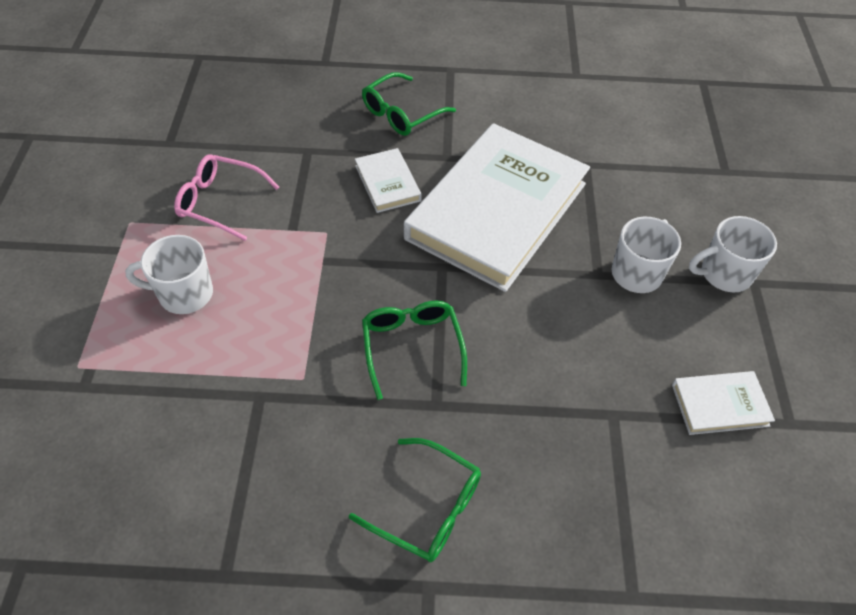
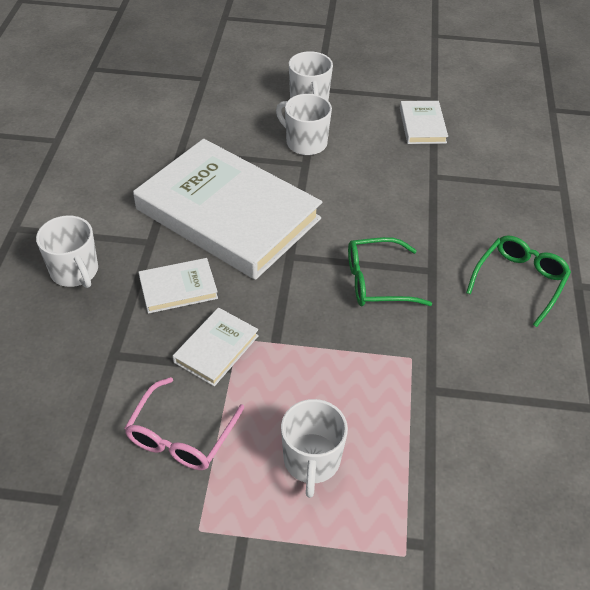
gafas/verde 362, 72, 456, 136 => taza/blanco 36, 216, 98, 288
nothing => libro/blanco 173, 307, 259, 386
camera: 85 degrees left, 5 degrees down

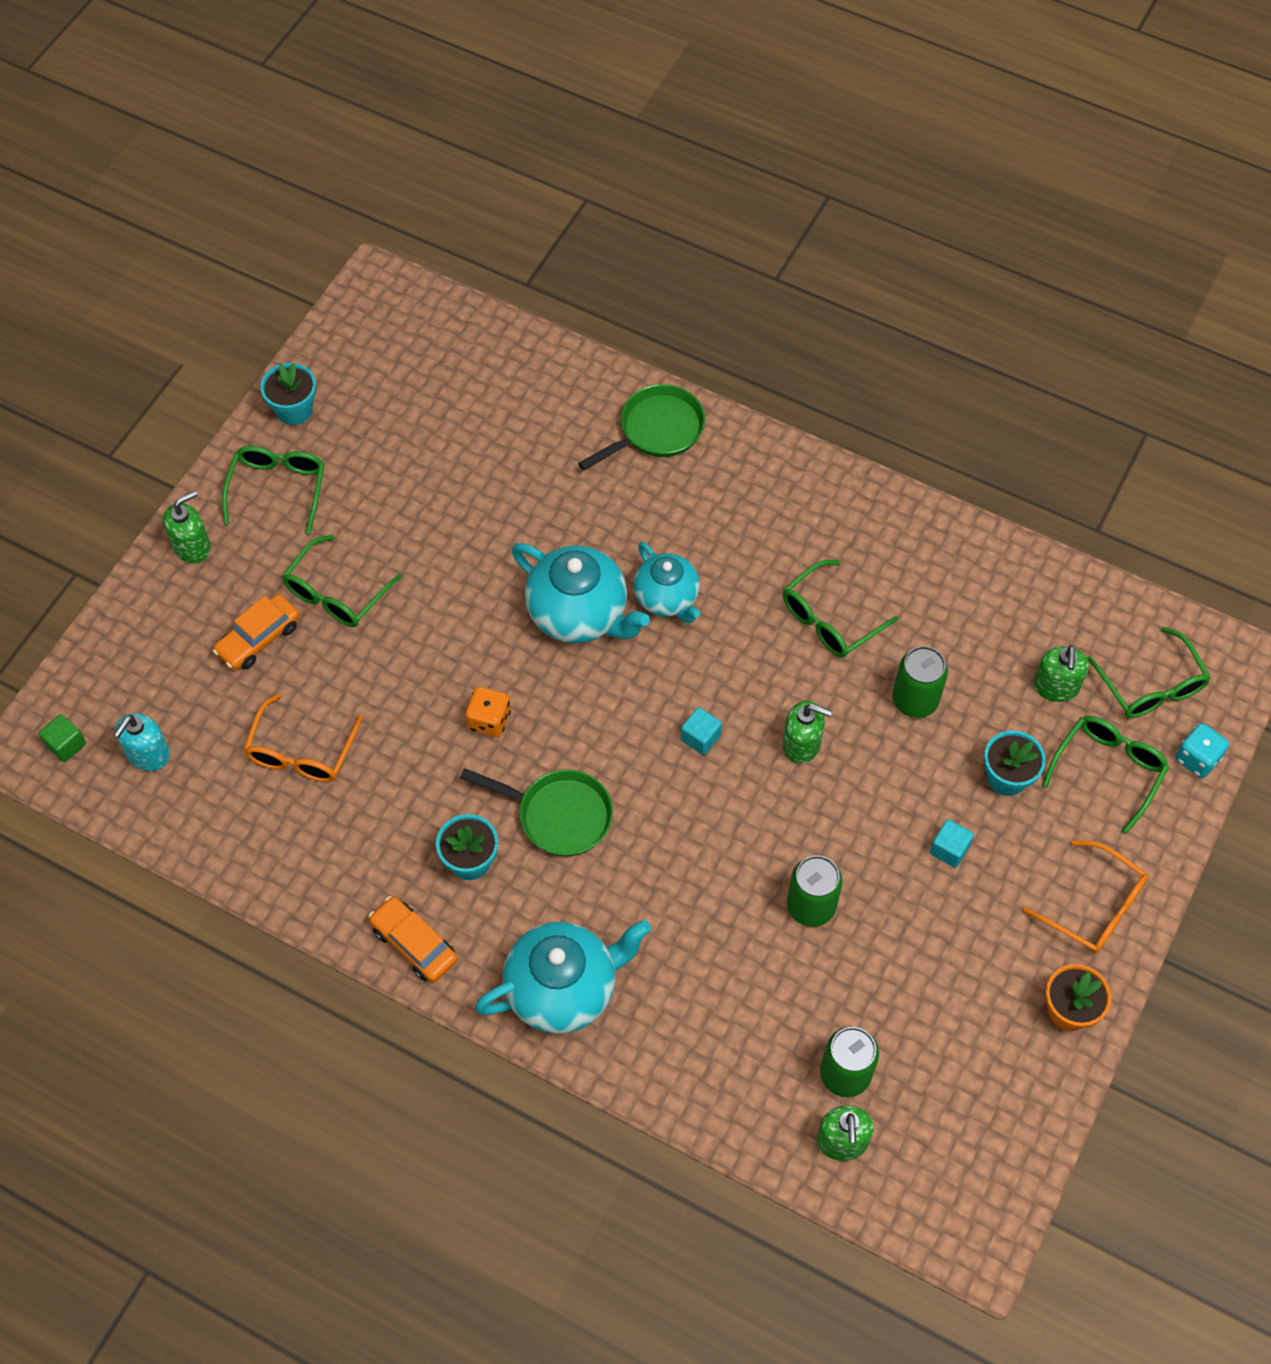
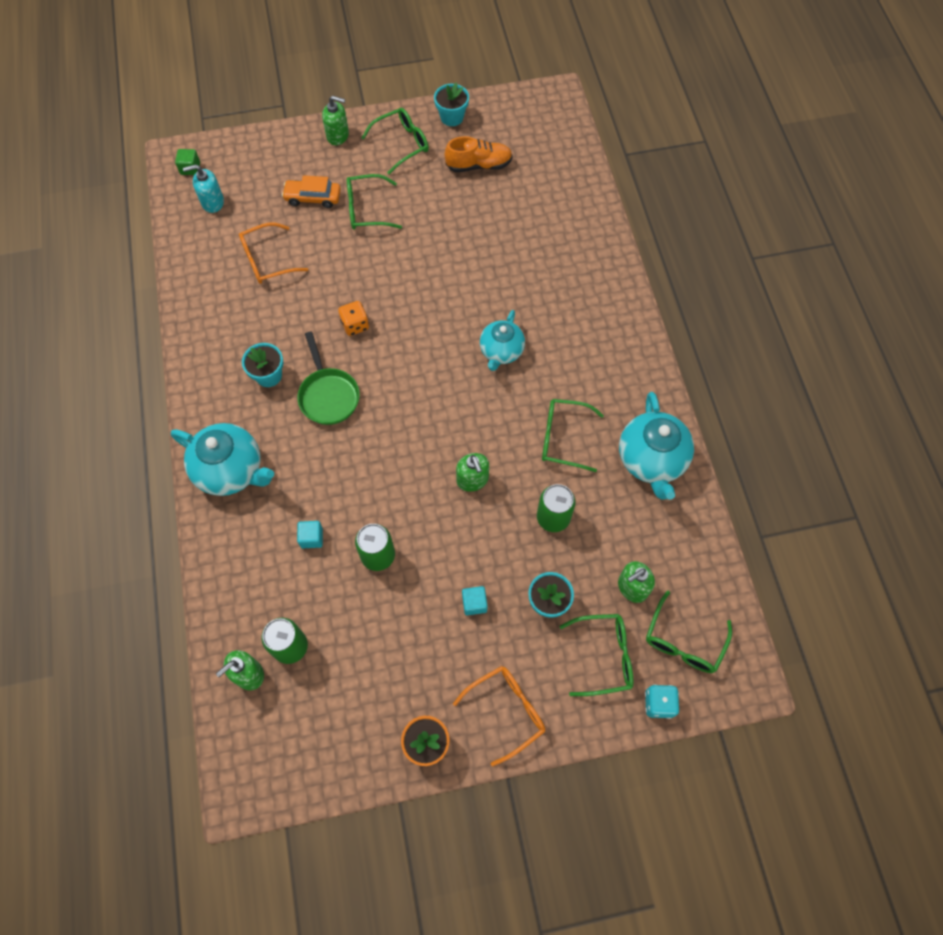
coche/naranja 369, 896, 458, 982 => nothing
tetera/turquesa 512, 543, 650, 643 => tetera/turquesa 619, 392, 694, 500, move
sartén/verde 578, 384, 705, 470 => nothing
cubo/turquesa 681, 707, 722, 755 => cubo/turquesa 297, 521, 323, 548, move
gafas/naranja 1023, 840, 1148, 954 => gafas/naranja 453, 666, 545, 766, 120 degrees counterclockwise
nothing => zapato/naranja 445, 136, 513, 172
camera: 50 degrees right, 5 degrees up

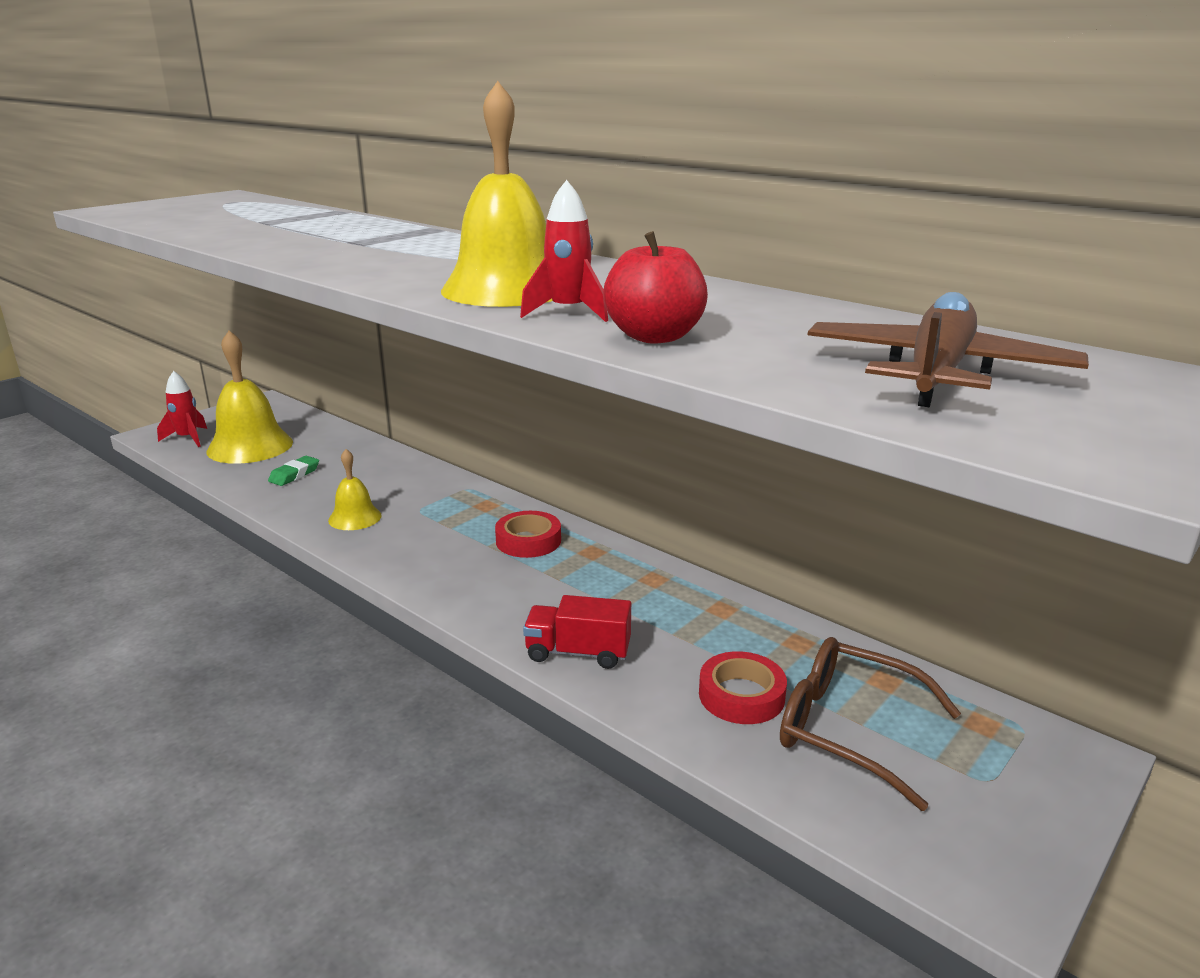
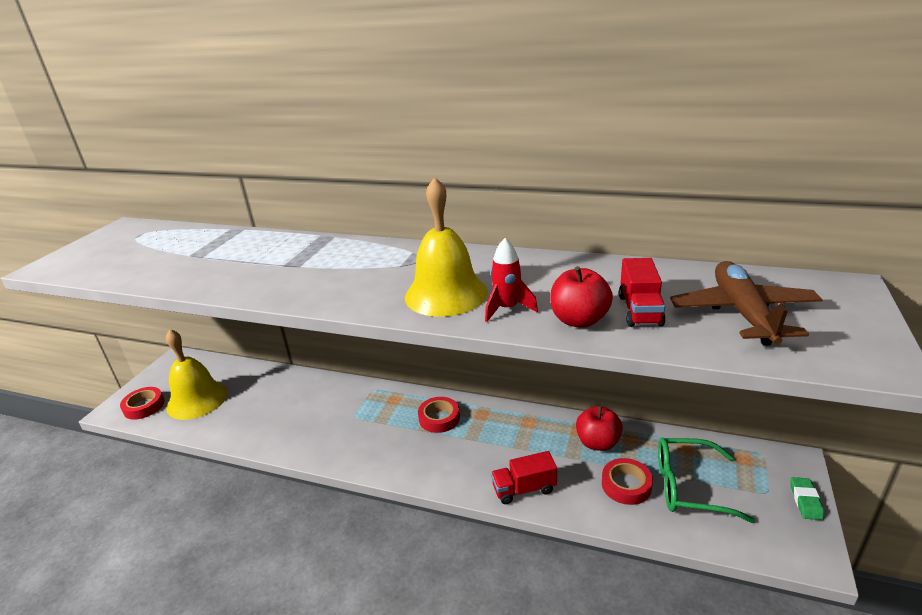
cohete/rojo 157, 371, 207, 447 => cinta adhesiva/rojo 120, 387, 165, 420
goma de borrar/verde 268, 456, 319, 486 => goma de borrar/verde 790, 477, 824, 520, move
campana/amarillo 328, 449, 382, 530 => nothing
gafas/marrón 780, 637, 961, 811 => gafas/verde 658, 438, 755, 523
nothing => manzana/rojo 576, 406, 623, 451
nothing => camión/rojo 619, 258, 666, 327
camera: 20 degrees left, 5 degrees up

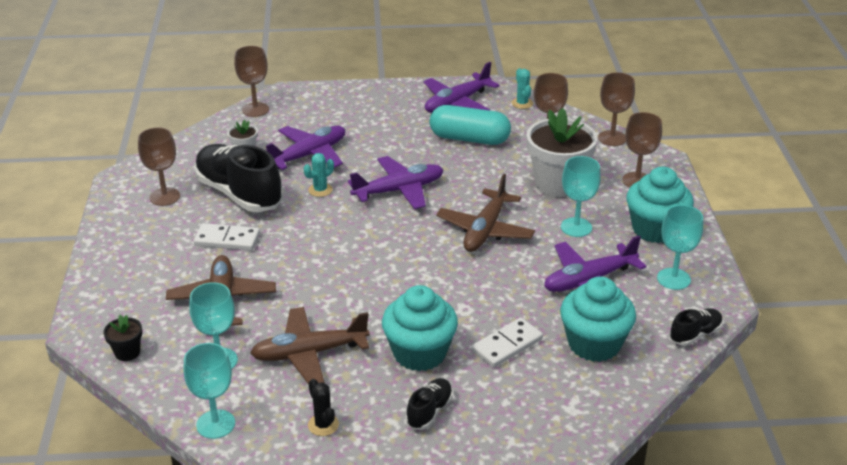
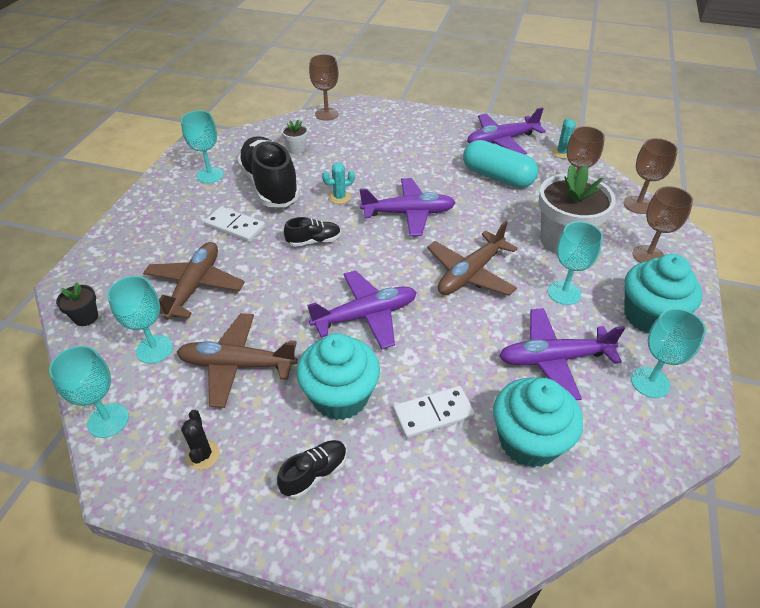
copa/marrón 138, 127, 180, 206 => copa/turquesa 181, 111, 224, 183
avión/morado 266, 126, 345, 170 => avión/morado 307, 270, 417, 349, move
zapato/negro 669, 308, 723, 346 => zapato/negro 284, 217, 341, 247, move
camera: 20 degrees right, 10 degrees up

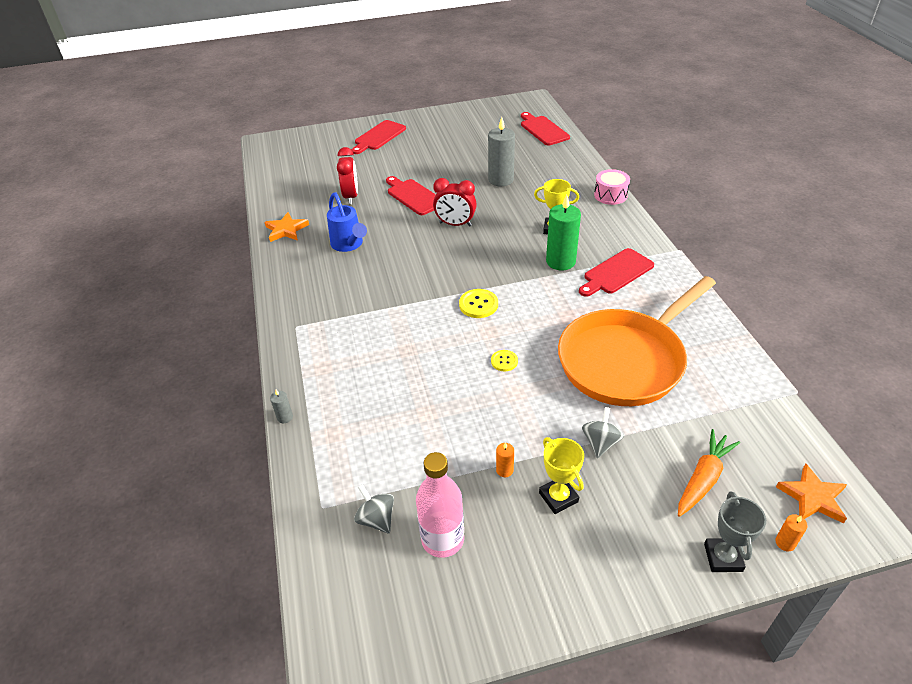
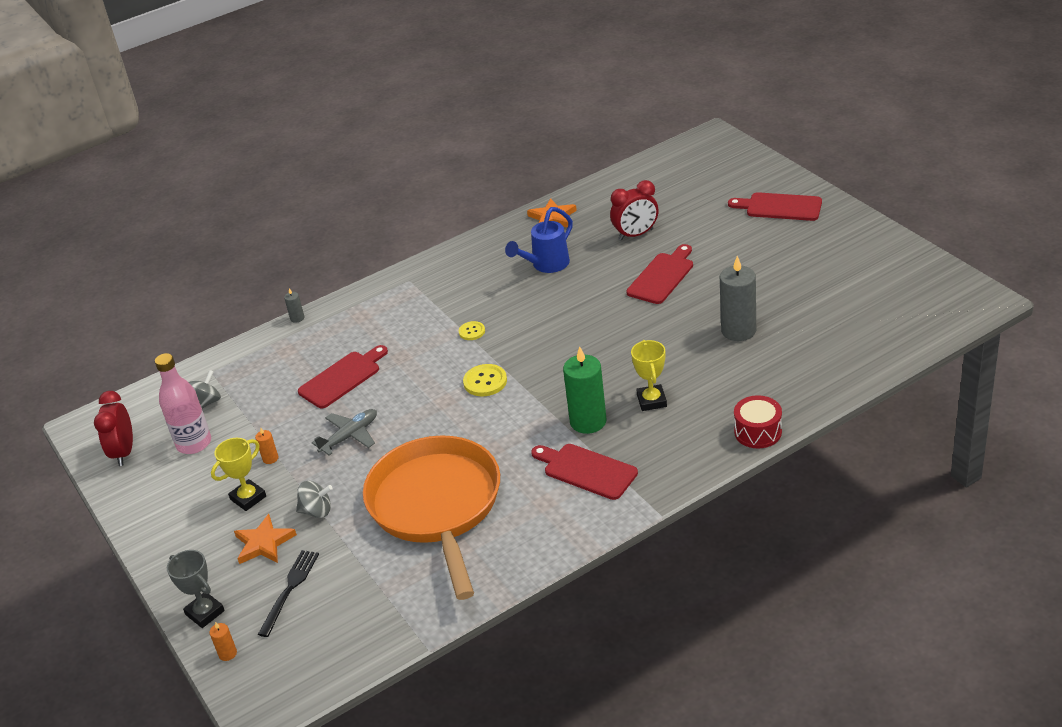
despertador/rojo 433, 178, 477, 226 => despertador/rojo 94, 391, 133, 466, move
botón/amarillo 491, 350, 518, 371 => botón/amarillo 459, 321, 485, 340, move
tabla de cortar/rojo 521, 112, 570, 146 => tabla de cortar/rojo 298, 345, 388, 409, move
sartén/naranja 558, 276, 716, 406 => sartén/naranja 363, 435, 500, 600, 45 degrees clockwise
tambor/rosa 594, 169, 630, 205 => tambor/rojo 734, 395, 782, 448
zanahoria/naranja 678, 429, 740, 517 => tenedor/negro 258, 550, 319, 637
trofeo/gris 704, 491, 766, 572 => trofeo/gris 167, 550, 225, 628, 60 degrees clockwise
estrella/naranja 776, 463, 847, 523 => estrella/naranja 234, 514, 297, 564, move
nothing => avión/gris 312, 409, 377, 455
camera: 75 degrees right, 5 degrees down

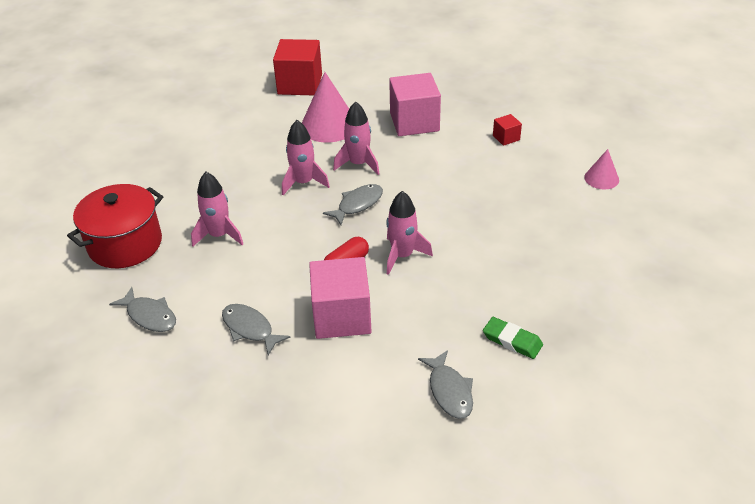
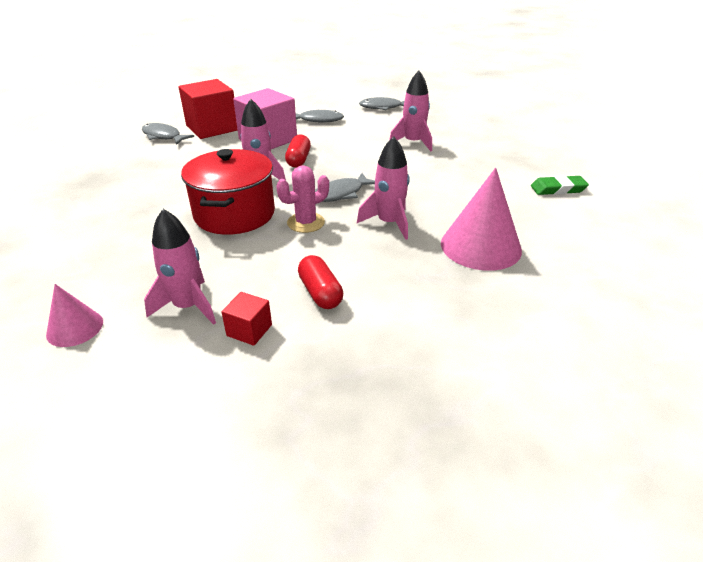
olla/rojo 67, 184, 163, 268 => olla/rojo 181, 149, 275, 235, move
cubo/rojo 273, 39, 322, 95 => cubo/rojo 178, 79, 238, 139, move
cohete/rosa 282, 120, 330, 195 => cohete/rosa 144, 209, 216, 325, move
pez/gris 323, 184, 383, 225 => pez/gris 315, 173, 375, 202, 45 degrees clockwise
cubo/rosa 389, 73, 441, 136 => nothing
goma de borrar/verde 483, 317, 543, 359 => goma de borrar/verde 531, 175, 589, 195, move
nothing => cactus/rosa 276, 165, 329, 233
nothing => cápsula/rojo 298, 255, 343, 309
camera: 140 degrees right, 5 degrees down

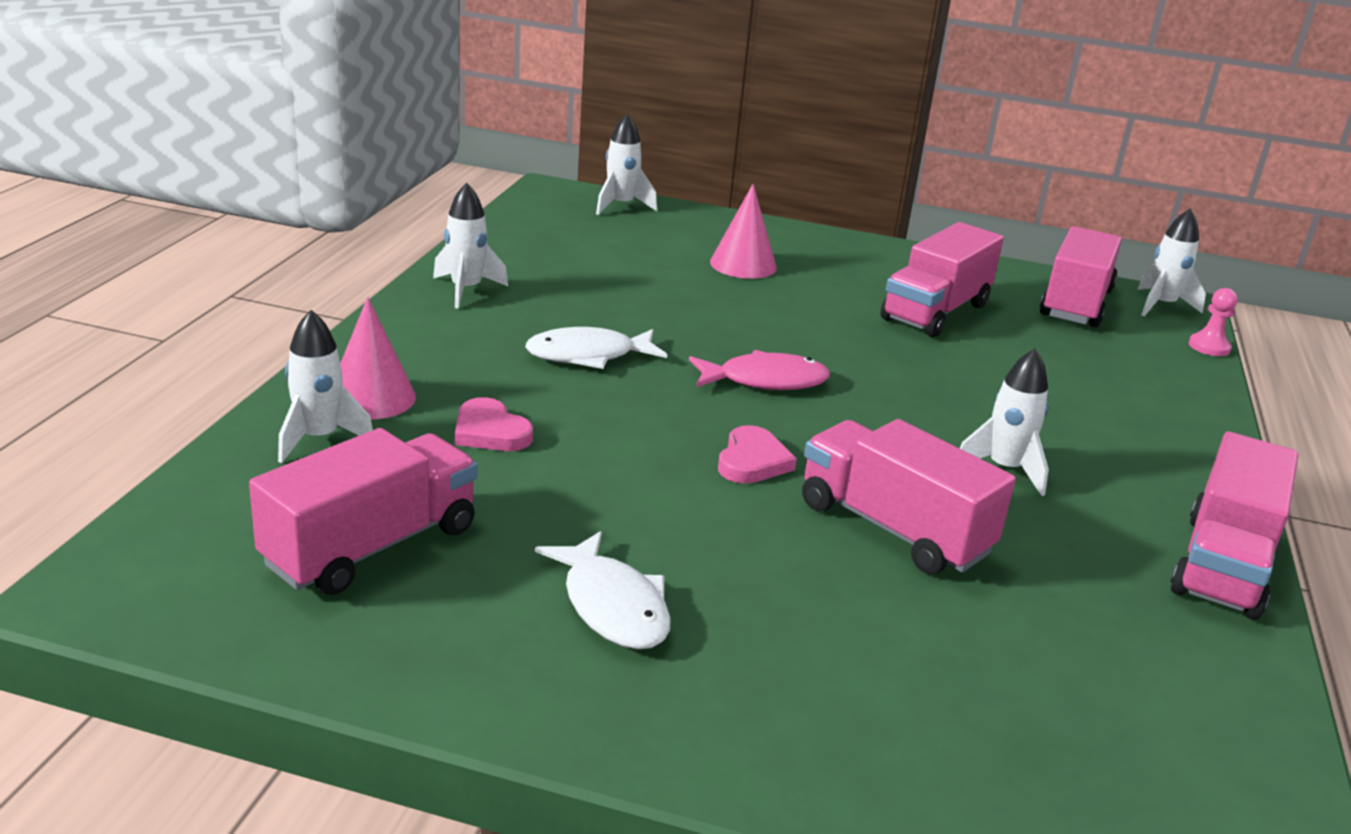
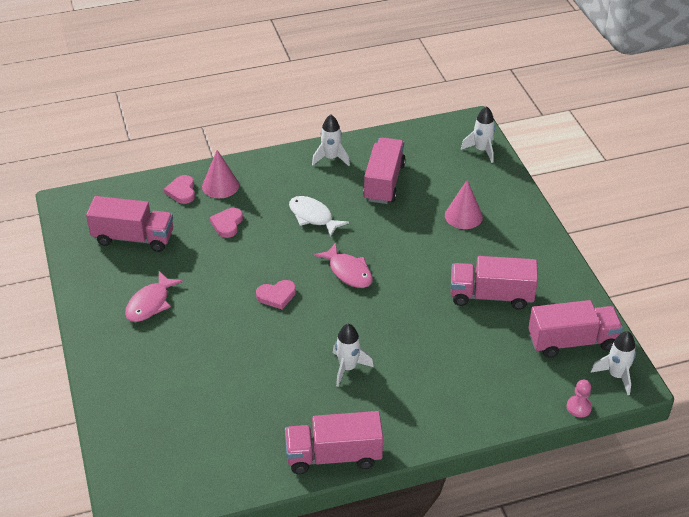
cohete/blanco 278, 310, 373, 463 => corazón/rosa 164, 175, 195, 204
pez/blanco 535, 531, 671, 650 => pez/rosa 125, 271, 183, 322
camión/rosa 802, 419, 1016, 574 => camión/rosa 363, 137, 406, 204, move
camera: 60 degrees right, 15 degrees up

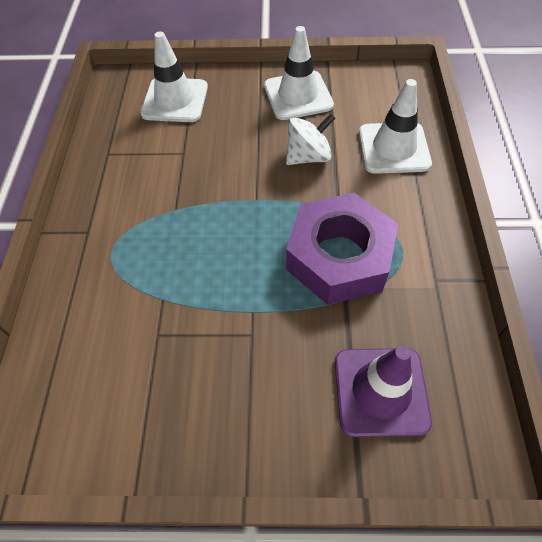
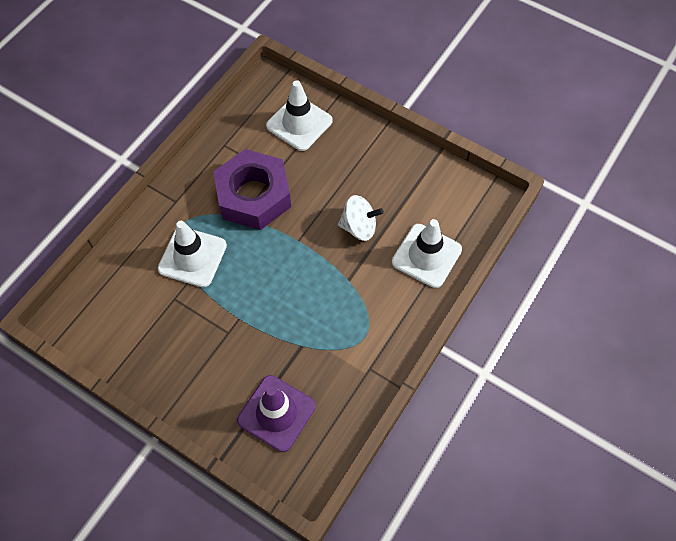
cono de tráfico/blanco 264, 26, 334, 120 => cono de tráfico/blanco 158, 221, 227, 287, move
tuerca/morado 286, 193, 398, 305 => tuerca/morado 213, 149, 291, 230, move
camera: 30 degrees right, 5 degrees up

